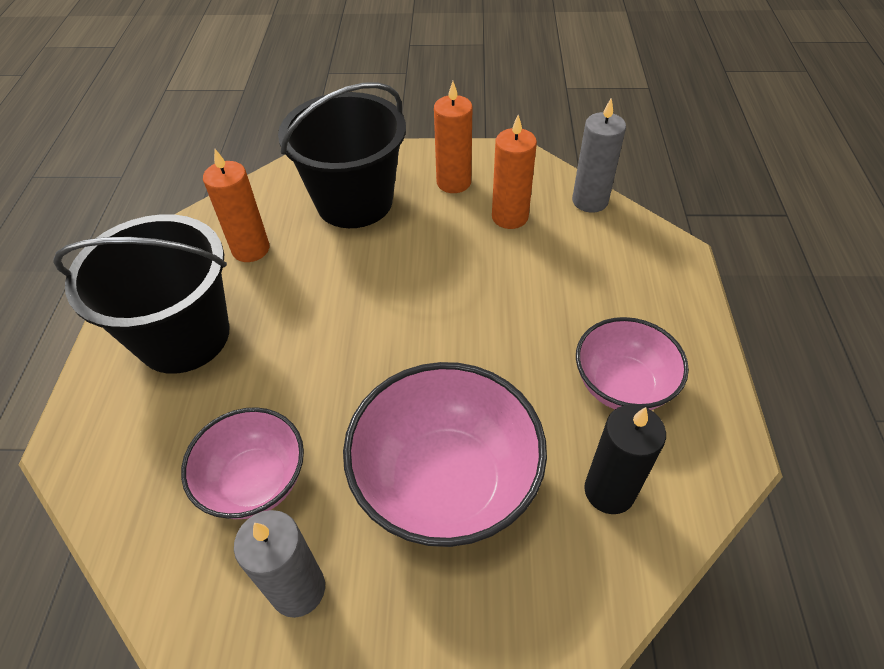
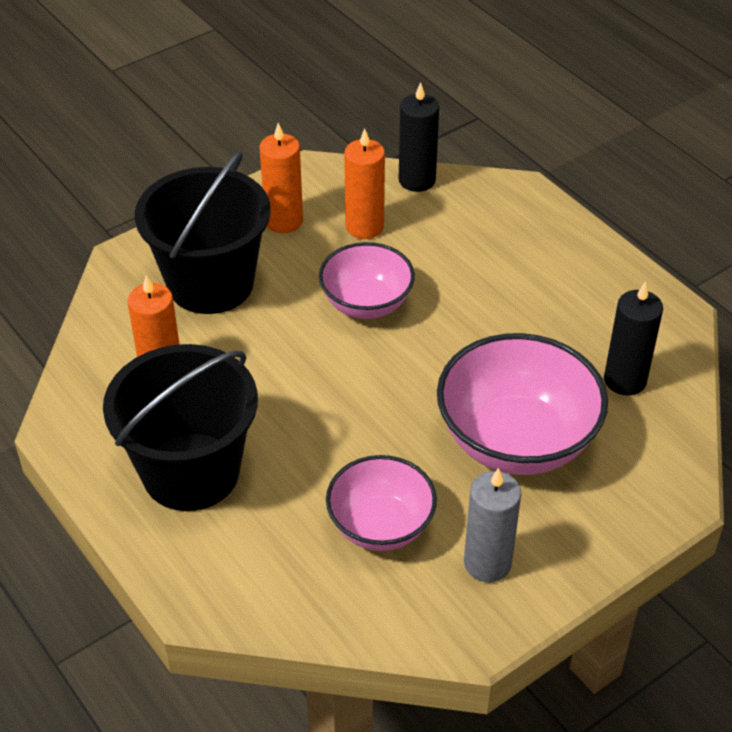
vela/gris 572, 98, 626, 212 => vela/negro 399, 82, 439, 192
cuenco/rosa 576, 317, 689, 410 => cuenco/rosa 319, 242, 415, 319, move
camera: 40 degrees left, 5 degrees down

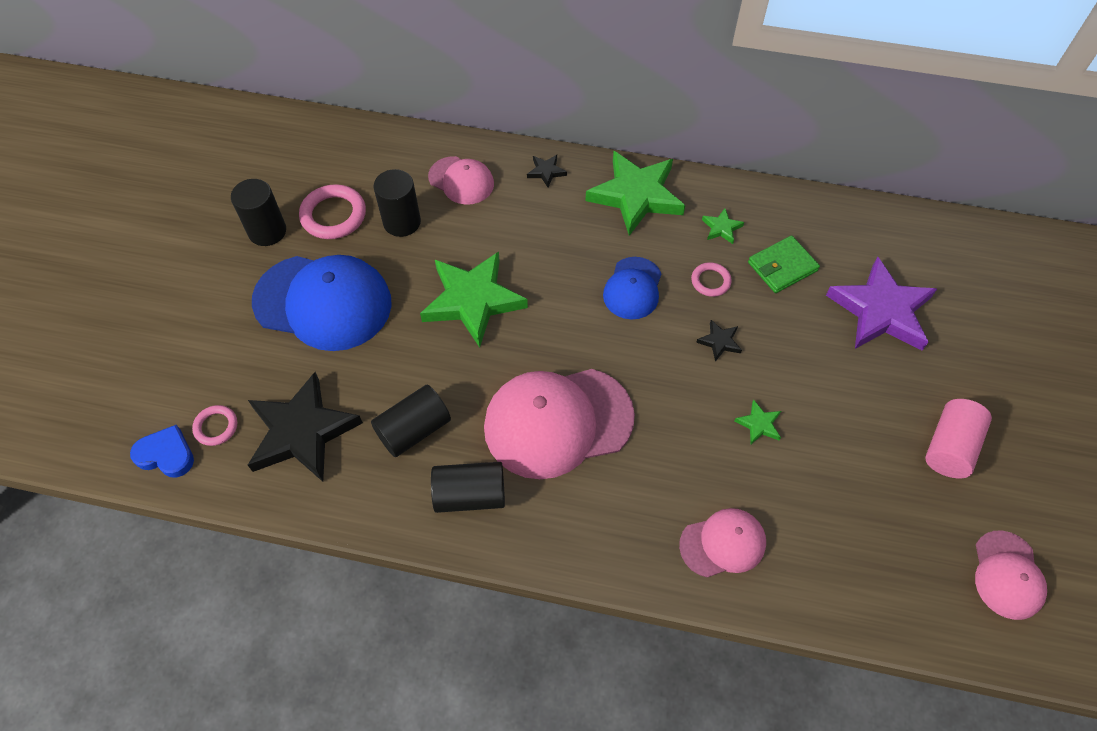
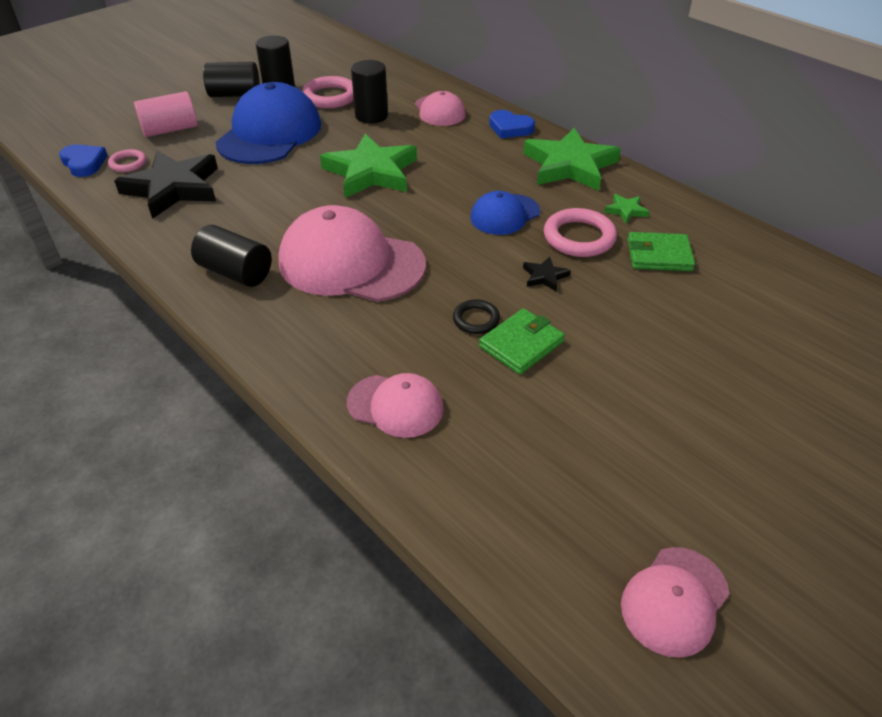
gorra/azul 252, 255, 392, 351 => gorra/azul 216, 82, 321, 164, 120 degrees counterclockwise
cilindro/negro 371, 385, 451, 457 => cilindro/negro 203, 62, 260, 97, move
estrella/negro 527, 155, 567, 187 => corazón/azul 489, 110, 535, 138
anillo/rosa 691, 262, 732, 297 => anillo/rosa 544, 208, 617, 257, x1.73
estrella/verde 734, 400, 781, 444 => cartera/verde 479, 308, 565, 375
estrella/morado 826, 257, 937, 351 => nothing
cilindro/rosa 925, 399, 992, 479 => cilindro/rosa 134, 91, 197, 137, move
nothing => anillo/negro 453, 299, 500, 334
camera: 35 degrees right, 15 degrees down

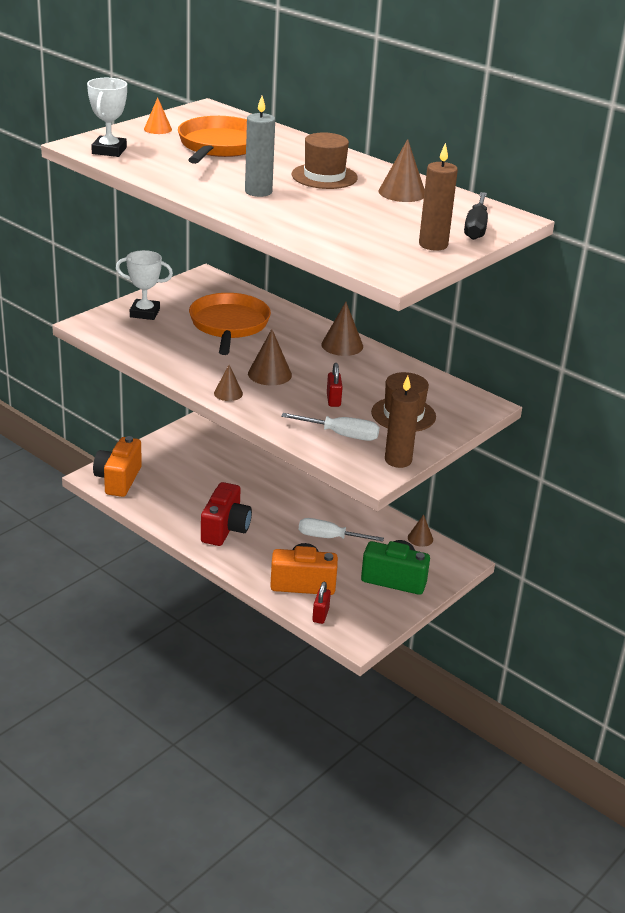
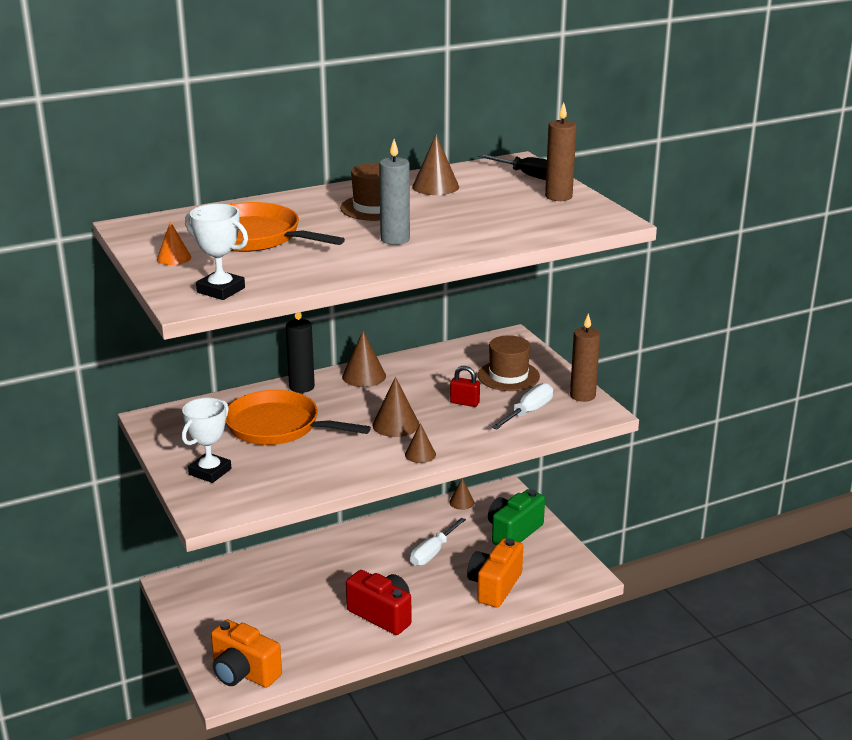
candado/rojo 312, 582, 331, 624 => nothing
nothing => vela/negro 286, 312, 315, 393
camera: 65 degrees left, 5 degrees down

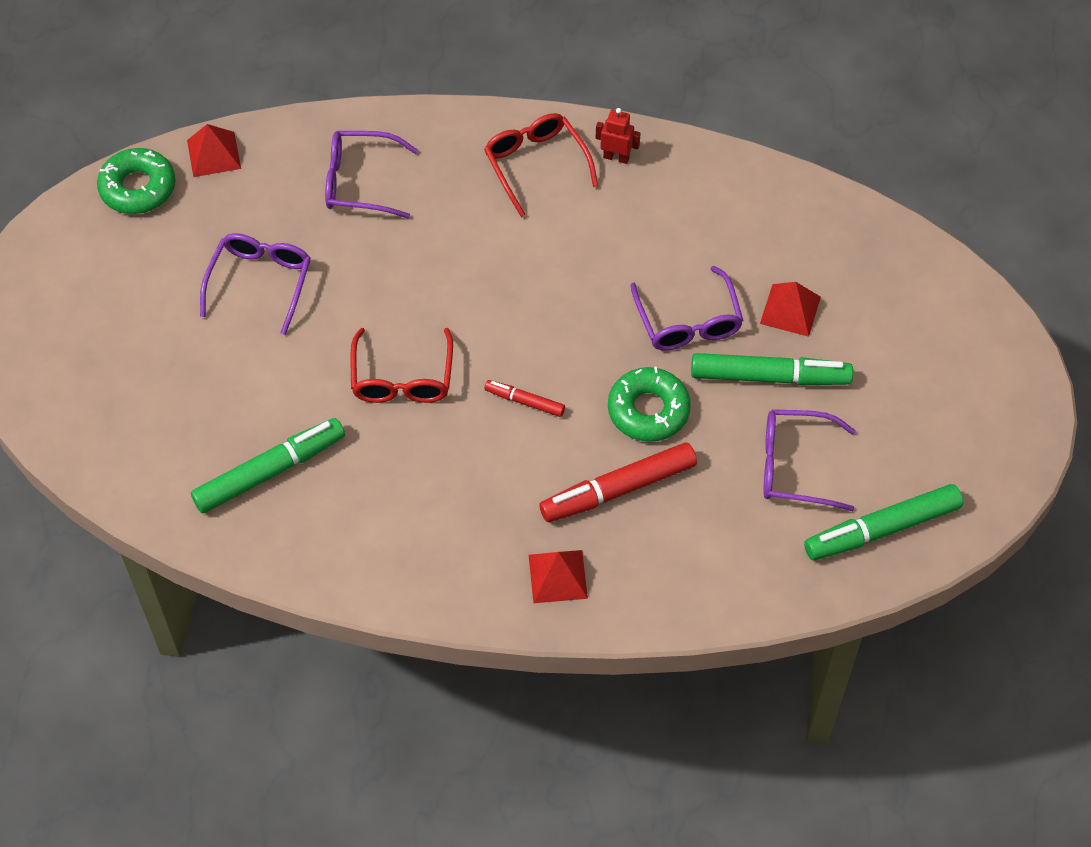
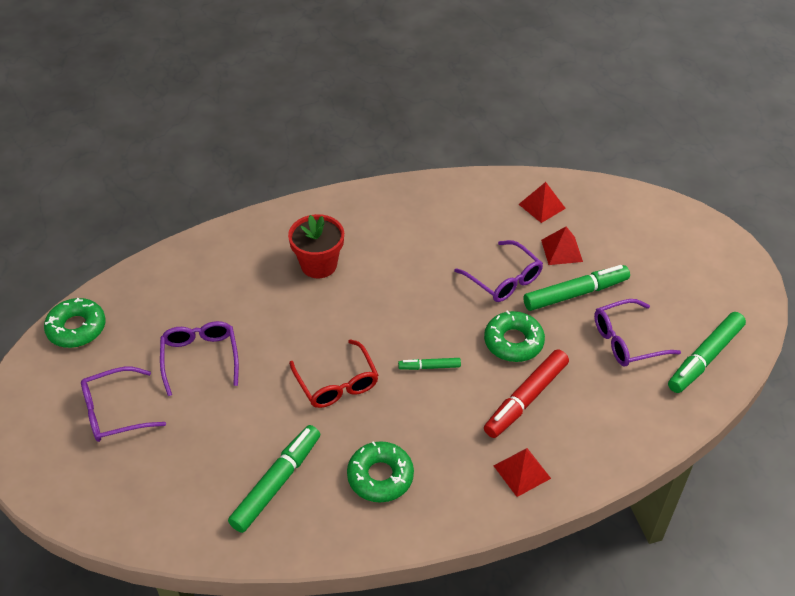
pirámide/rojo 187, 124, 241, 177 => pirámide/rojo 519, 182, 566, 223, move
gafas/morado 325, 131, 418, 218 => gafas/morado 81, 367, 166, 442, move
gafas/rojo 484, 113, 598, 217 => nothing
rotulador/rojo 484, 380, 565, 417 => rotulador/verde 398, 358, 461, 370
robot/rojo 596, 108, 641, 164 => nothing
nothing => maceta/rojo 288, 214, 344, 278
nothing => rosquilla/verde 347, 441, 414, 503
camera: 25 degrees left, 10 degrees down

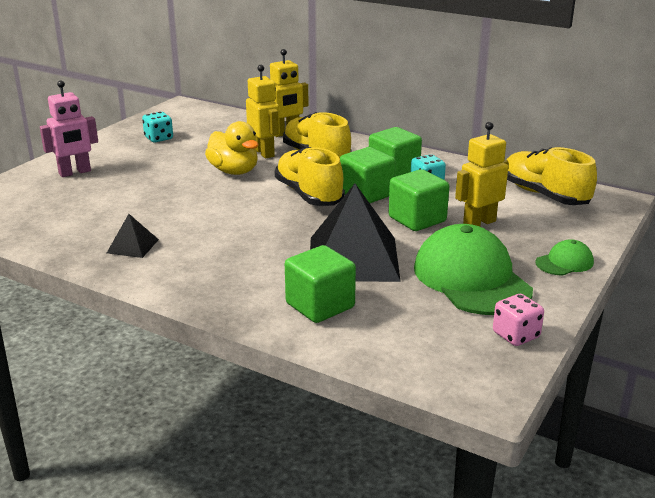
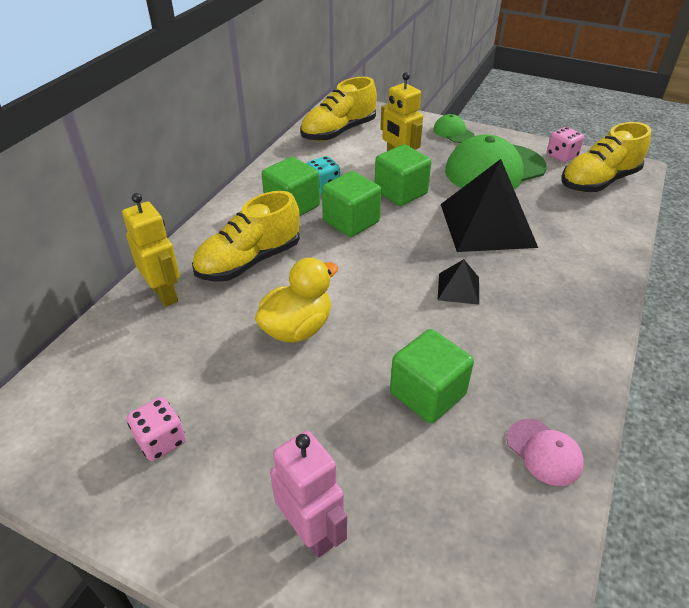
pirámide/negro 107, 214, 159, 258 => pirámide/negro 438, 259, 479, 305, move
dado/turquesa 142, 112, 173, 142 => dado/rosa 127, 397, 186, 461
robot/amarillo 246, 65, 280, 158 => nothing
zapato/amarillo 275, 147, 345, 206 => zapato/amarillo 562, 122, 651, 192, move
cubo/verde 285, 245, 356, 323 => cubo/verde 390, 329, 474, 423, move
nothing => gorra/rosa 507, 419, 584, 486
camera: 95 degrees left, 15 degrees up

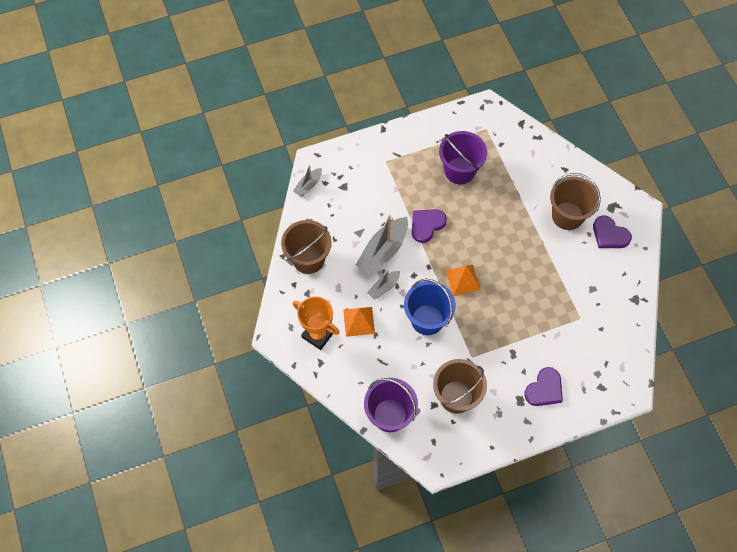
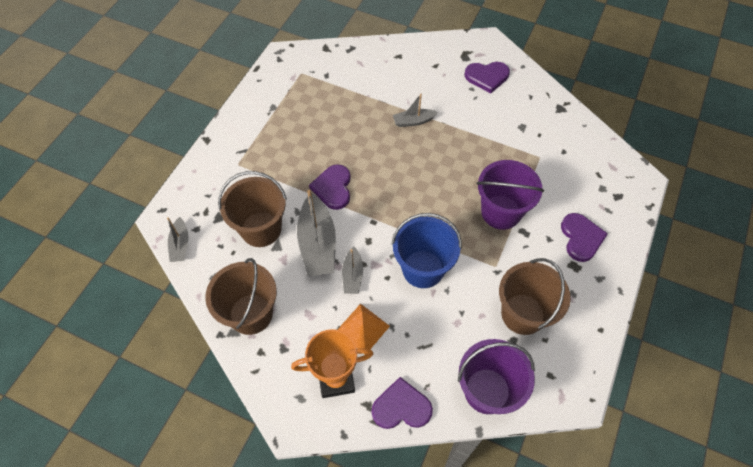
balde/morado 439, 131, 487, 184 => balde/morado 477, 160, 544, 230, move
pirámide/naranja 446, 265, 481, 296 => nothing
balde/marrón 550, 173, 601, 230 => balde/marrón 218, 171, 287, 247, move
nothing => corazón/morado 372, 377, 433, 429
nothing => barco/gris 393, 94, 438, 127
camera: 45 degrees left, 5 degrees down

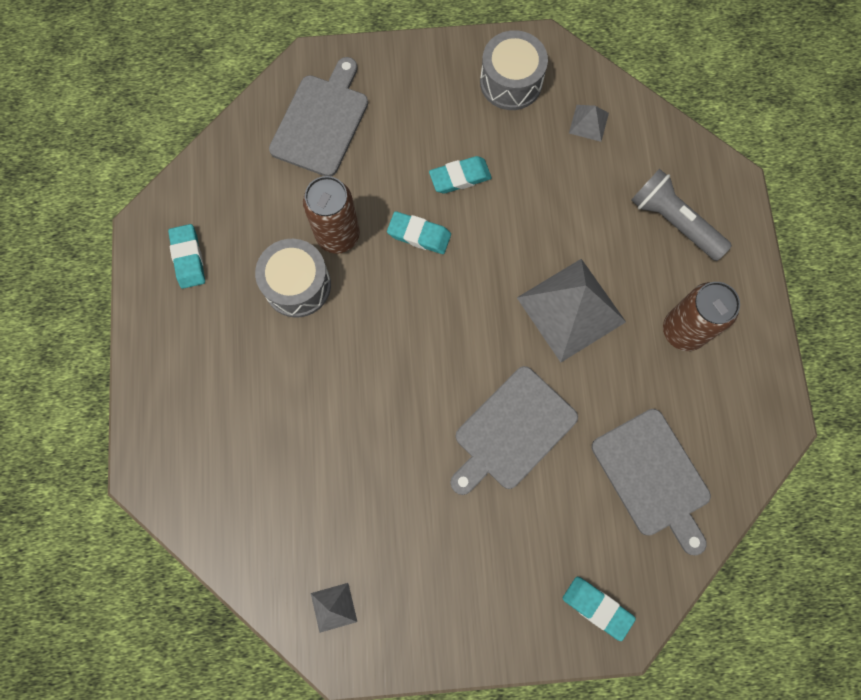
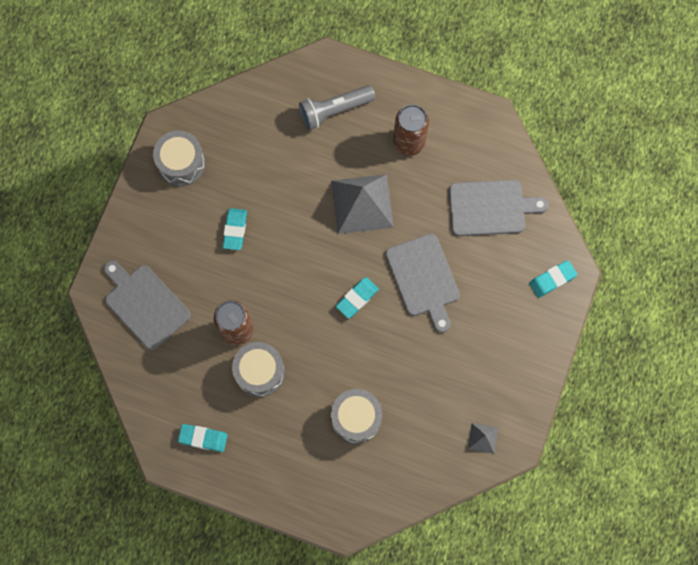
goma de borrar/turquesa 387, 211, 451, 254 => goma de borrar/turquesa 336, 277, 379, 319, move
pirámide/gris 569, 105, 609, 142 => nothing
nothing => tambor/gris 331, 389, 382, 444
camera: 65 degrees left, 0 degrees up

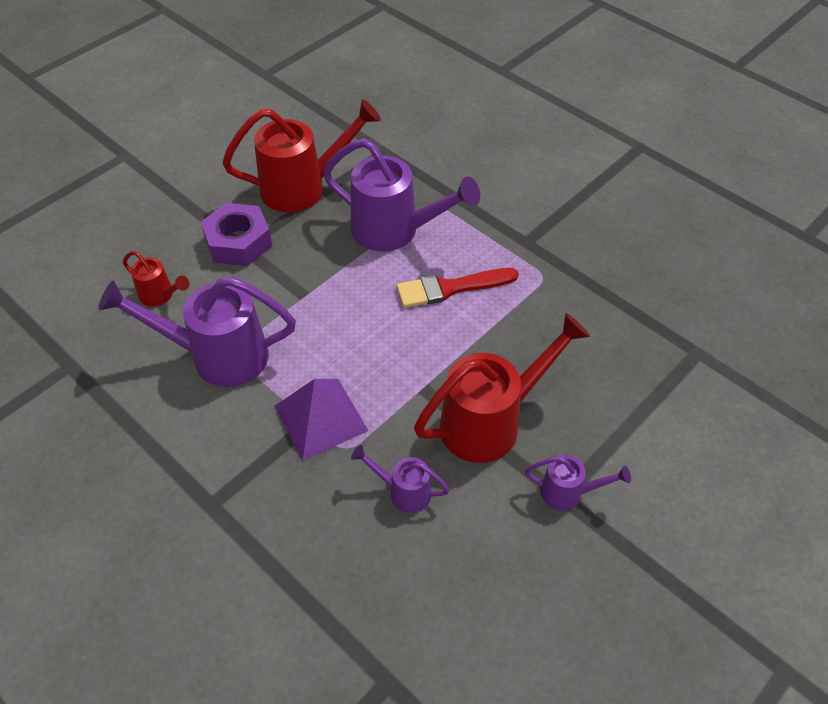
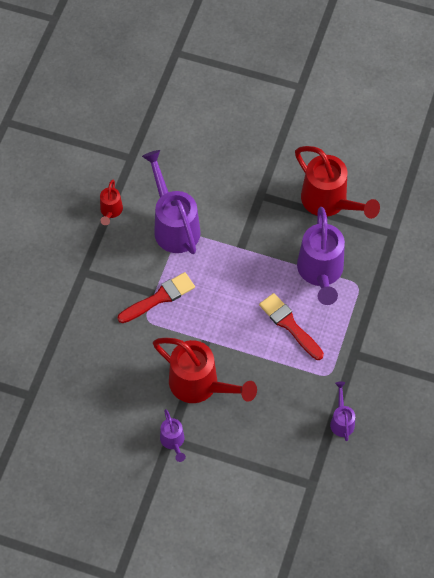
regadera/rojo 123, 251, 189, 307 => regadera/rojo 100, 179, 123, 225, move
tuerca/morado 201, 203, 272, 266 => nothing
pirámide/morado 275, 379, 368, 460 => pincel/rojo 118, 272, 195, 323
regadera/morado 351, 445, 450, 513 => regadera/morado 330, 382, 355, 441, move
camera: 65 degrees right, 10 degrees up

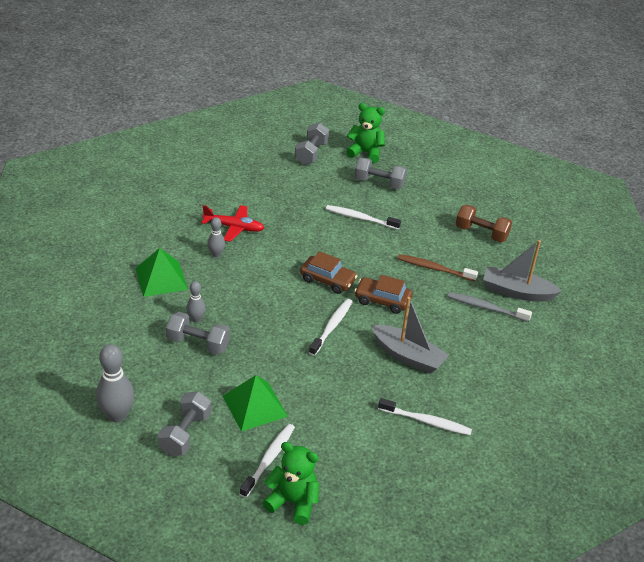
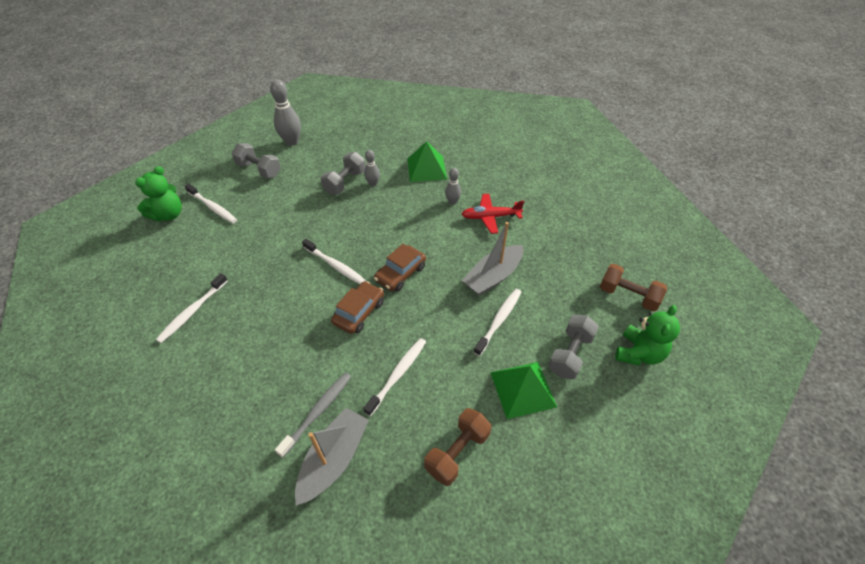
avión/rojo 202, 205, 264, 242 => avión/rojo 462, 194, 524, 234, 60 degrees clockwise
pirámide/verde 223, 375, 288, 431 => pirámide/verde 490, 362, 557, 419, move
mancuerna/gris 295, 123, 329, 165 => mancuerna/marrón 600, 264, 667, 311
barco/gris 371, 297, 449, 373 => barco/gris 462, 222, 523, 296, move
cepillo de dientes/marrón 397, 254, 478, 281 => cepillo de dientes/blanco 363, 338, 426, 416
camera: 105 degrees right, 10 degrees up

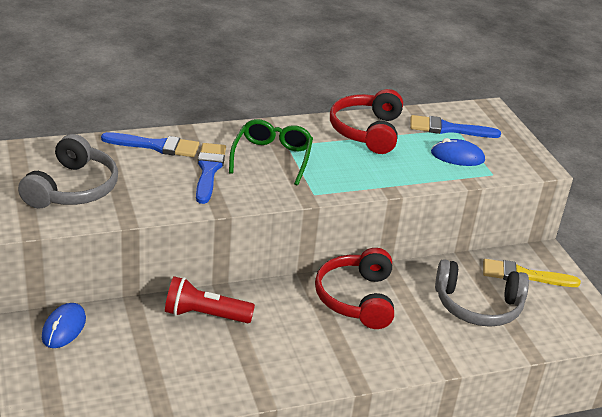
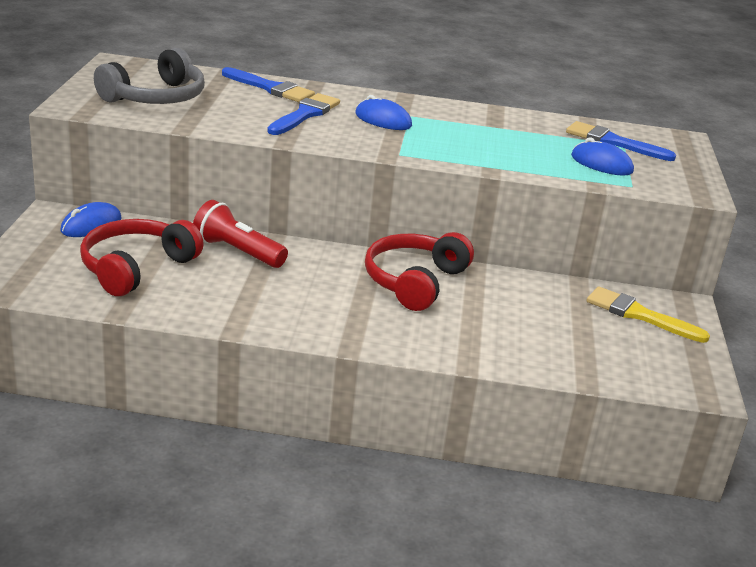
gafas/verde 229, 119, 313, 185 => ratón/azul 355, 95, 412, 130
auriculares/rojo 330, 89, 403, 154 => auriculares/rojo 80, 219, 204, 296, move
auriculares/gris 435, 259, 529, 327 => nothing
camera: 25 degrees right, 5 degrees down

